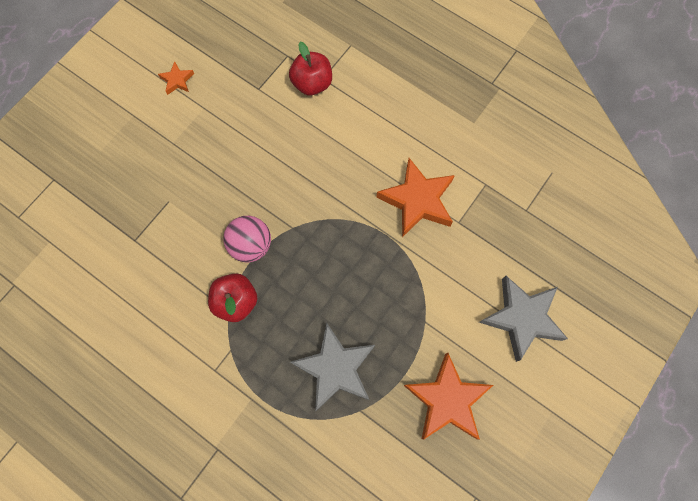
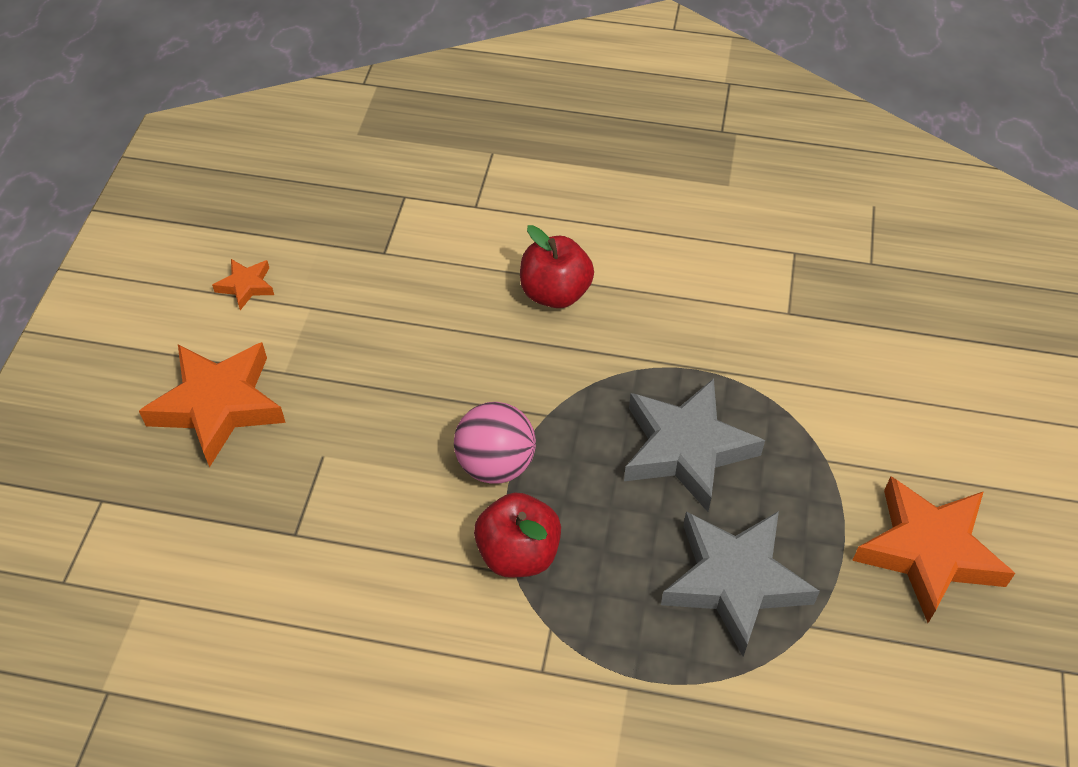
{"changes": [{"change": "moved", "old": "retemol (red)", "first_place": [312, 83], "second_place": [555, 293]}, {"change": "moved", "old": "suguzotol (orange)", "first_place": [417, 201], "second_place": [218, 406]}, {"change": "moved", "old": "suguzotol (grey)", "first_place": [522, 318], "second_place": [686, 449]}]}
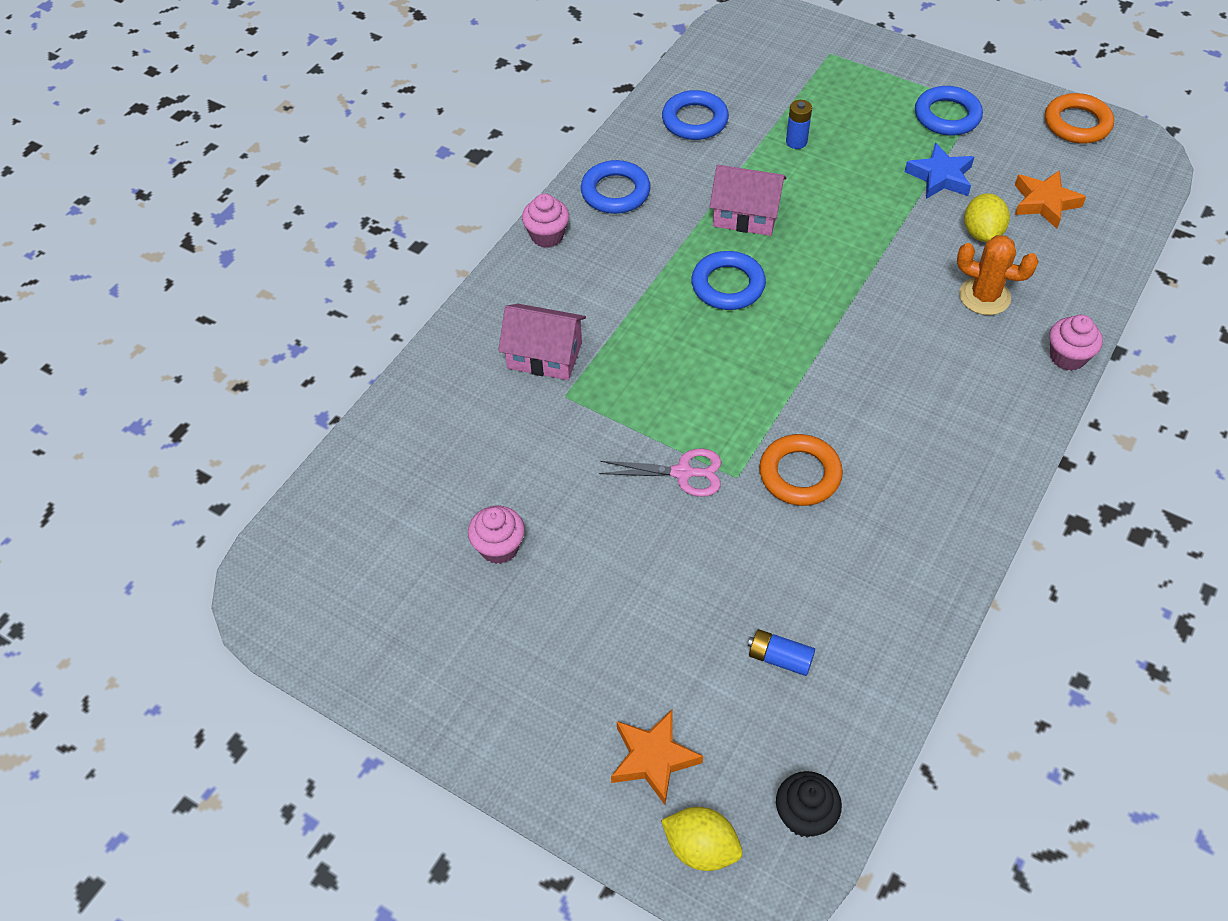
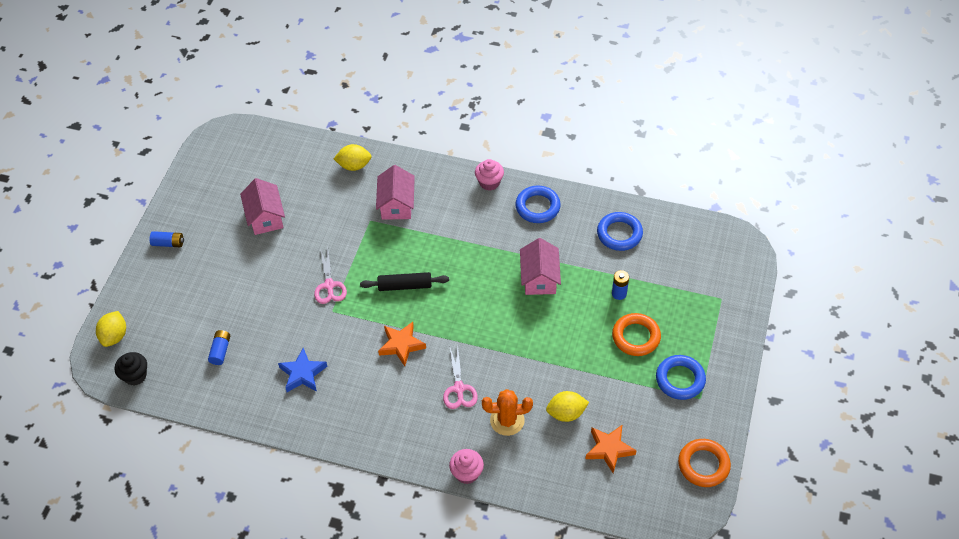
{"changes": [{"change": "replaced", "old": "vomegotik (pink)", "new": "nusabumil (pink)", "first_place": [499, 547], "second_place": [265, 217]}, {"change": "moved", "old": "suguzotol (orange)", "first_place": [653, 758], "second_place": [401, 345]}, {"change": "removed", "old": "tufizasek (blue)", "first_place": [728, 285]}, {"change": "moved", "old": "tufizasek (orange)", "first_place": [799, 474], "second_place": [636, 337]}, {"change": "moved", "old": "suguzotol (blue)", "first_place": [940, 177], "second_place": [303, 373]}, {"change": "turned", "old": "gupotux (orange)", "first_place": [984, 296], "second_place": [507, 420], "degrees": 75}, {"change": "added", "new": "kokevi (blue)", "second_place": [168, 243]}, {"change": "added", "new": "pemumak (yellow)", "second_place": [354, 165]}, {"change": "added", "new": "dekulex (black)", "second_place": [405, 286]}, {"change": "added", "new": "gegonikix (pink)", "second_place": [459, 389]}]}
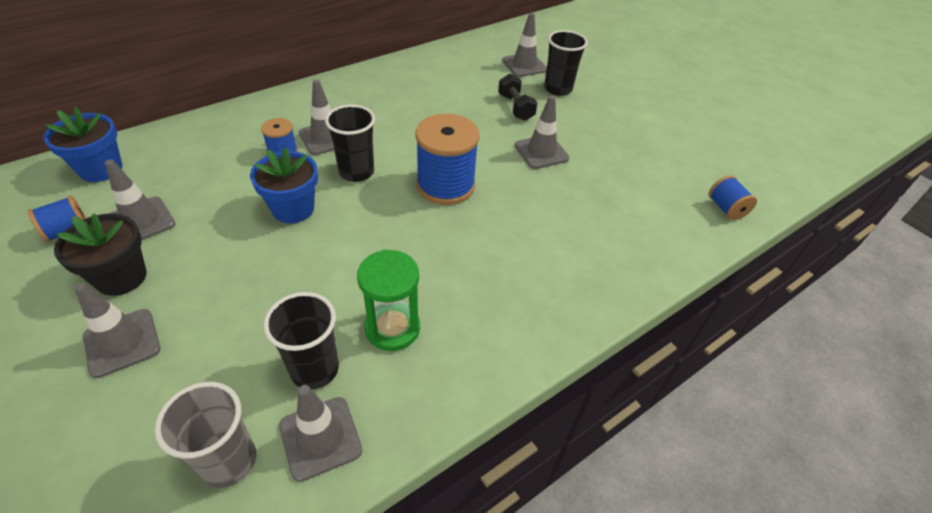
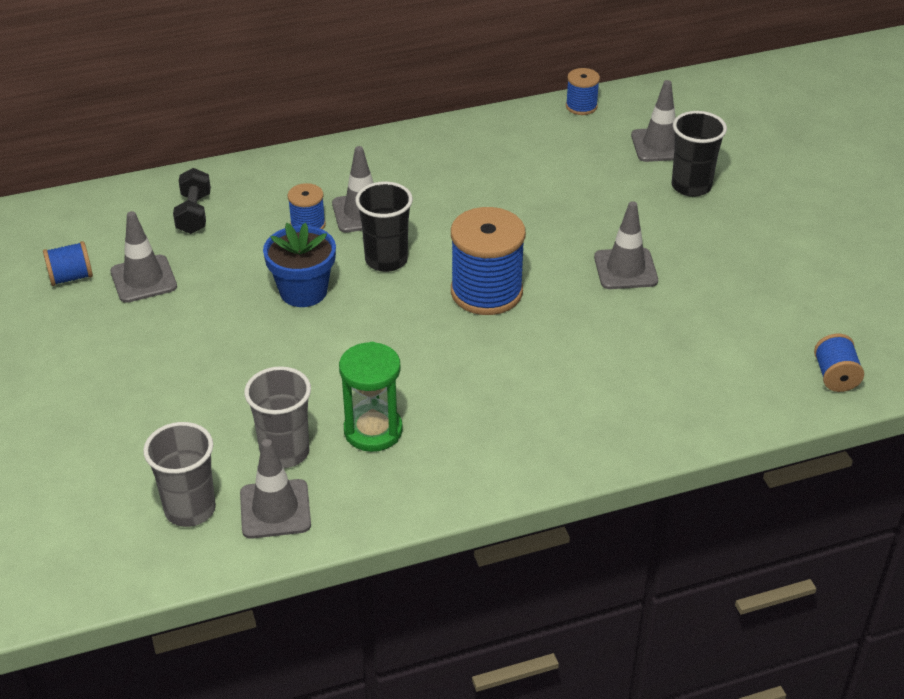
{"changes": [{"change": "removed", "old": "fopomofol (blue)", "first_place": [101, 169]}, {"change": "removed", "old": "fopomofol (black)", "first_place": [121, 277]}, {"change": "removed", "old": "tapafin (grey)", "first_place": [122, 342]}, {"change": "recoloured", "old": "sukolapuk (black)", "new": "sukolapuk (grey)", "first_place": [314, 369], "second_place": [285, 452]}, {"change": "moved", "old": "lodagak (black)", "first_place": [515, 107], "second_place": [194, 214]}, {"change": "added", "new": "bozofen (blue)", "second_place": [581, 106]}]}
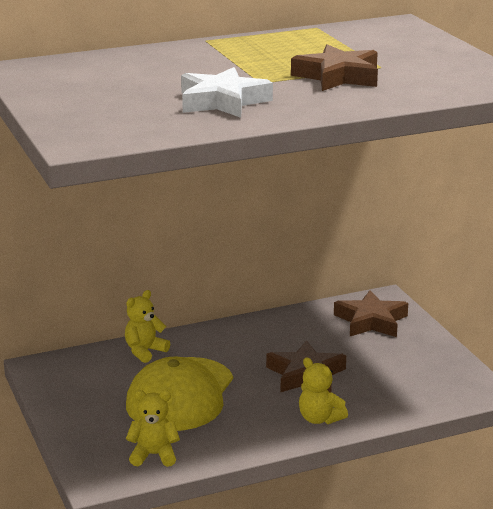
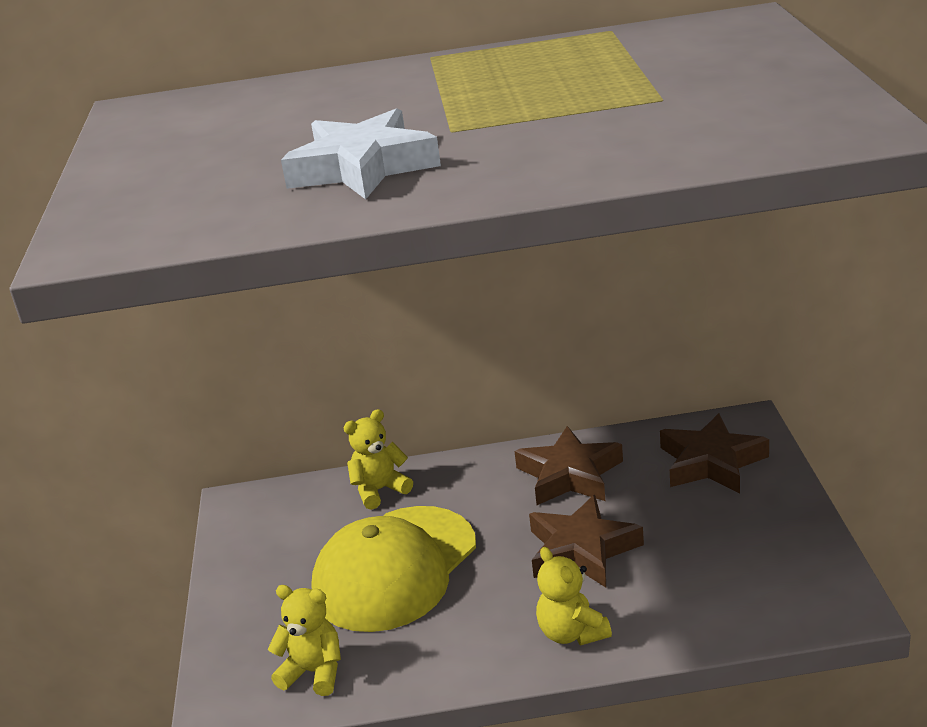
{"changes": [{"change": "moved", "old": "suguzotol (brown)", "first_place": [338, 76], "second_place": [569, 475]}]}
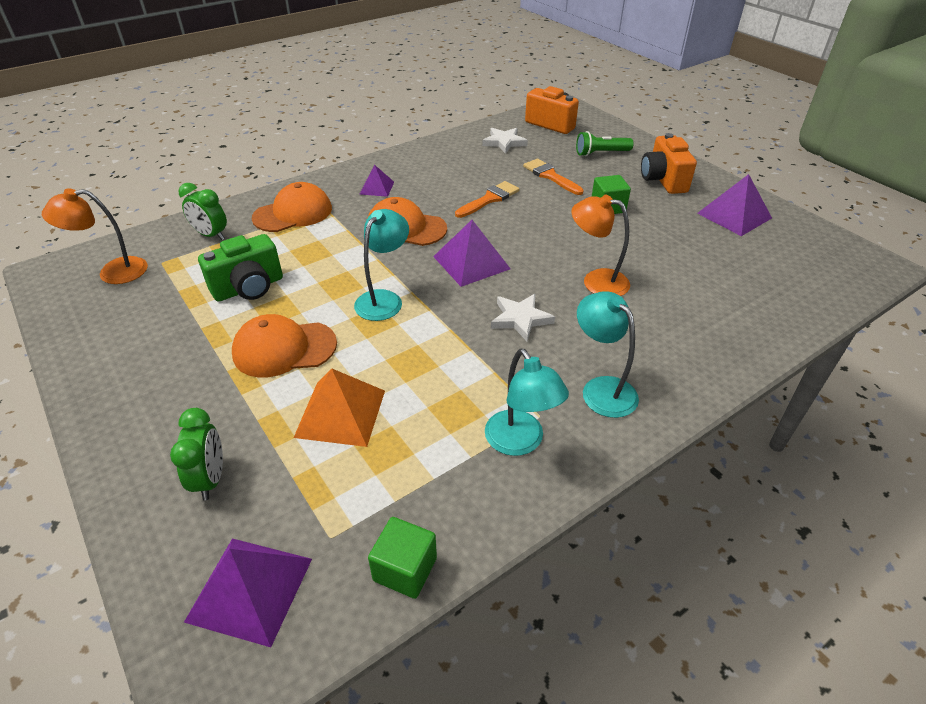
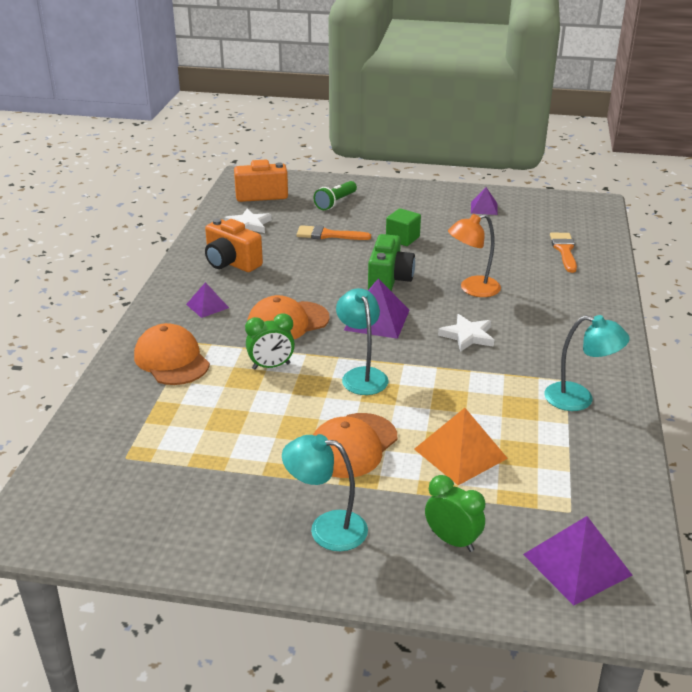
{"changes": [{"change": "removed", "old": "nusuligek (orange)", "first_place": [113, 272]}, {"change": "moved", "old": "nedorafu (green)", "first_place": [211, 235], "second_place": [271, 366]}, {"change": "moved", "old": "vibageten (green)", "first_place": [249, 288], "second_place": [389, 280]}, {"change": "turned", "old": "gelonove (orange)", "first_place": [293, 213], "second_place": [171, 360], "degrees": -45}, {"change": "removed", "old": "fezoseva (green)", "first_place": [405, 569]}, {"change": "moved", "old": "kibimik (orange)", "first_place": [489, 199], "second_place": [564, 250]}, {"change": "moved", "old": "nusuligek (turquoise)", "first_place": [601, 389], "second_place": [326, 528]}, {"change": "moved", "old": "vibageten (orange)", "first_place": [663, 180], "second_place": [231, 263]}, {"change": "resized", "old": "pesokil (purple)", "first_place": [734, 215], "second_place": [484, 208], "factor": 0.59}]}
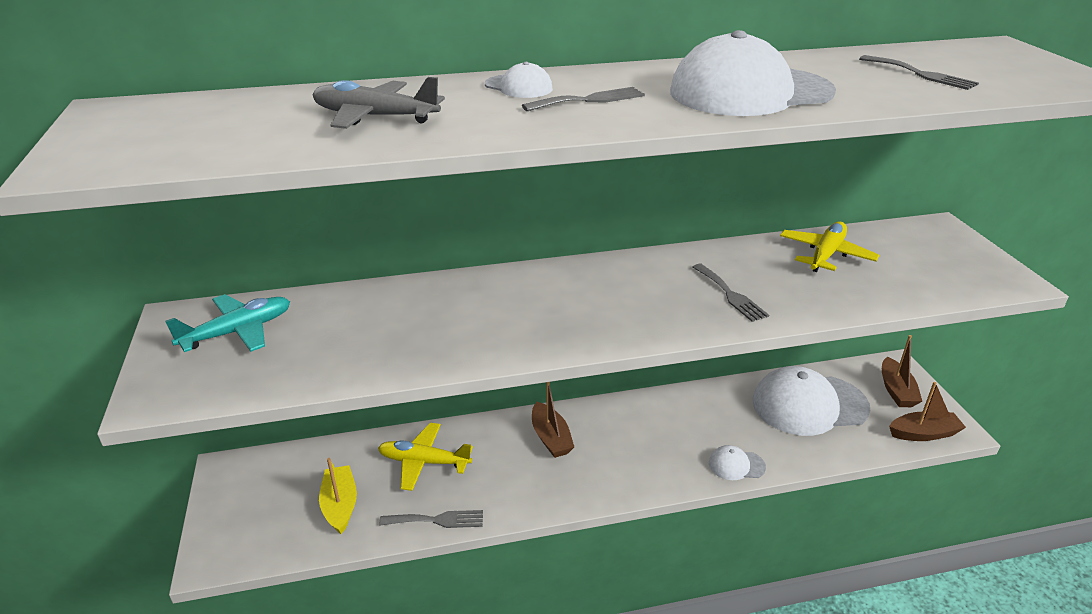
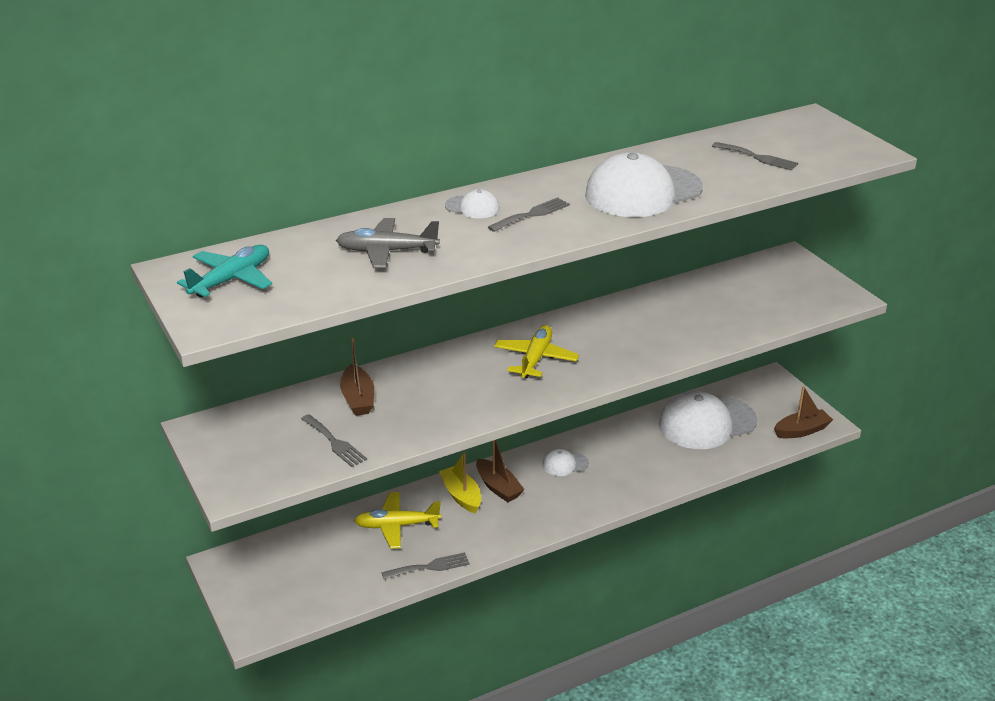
{"changes": [{"change": "moved", "old": "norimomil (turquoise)", "first_place": [238, 331], "second_place": [231, 279]}, {"change": "moved", "old": "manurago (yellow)", "first_place": [340, 505], "second_place": [461, 495]}, {"change": "moved", "old": "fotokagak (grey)", "first_place": [730, 295], "second_place": [334, 443]}, {"change": "moved", "old": "gelonove (white)", "first_place": [736, 465], "second_place": [565, 464]}, {"change": "moved", "old": "norimomil (yellow)", "first_place": [826, 254], "second_place": [535, 359]}, {"change": "moved", "old": "manurago (brown)", "first_place": [896, 390], "second_place": [358, 399]}]}
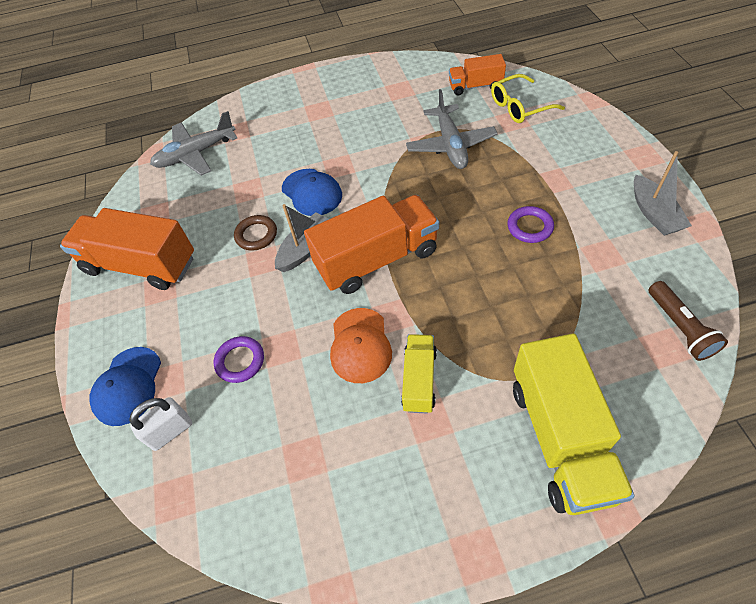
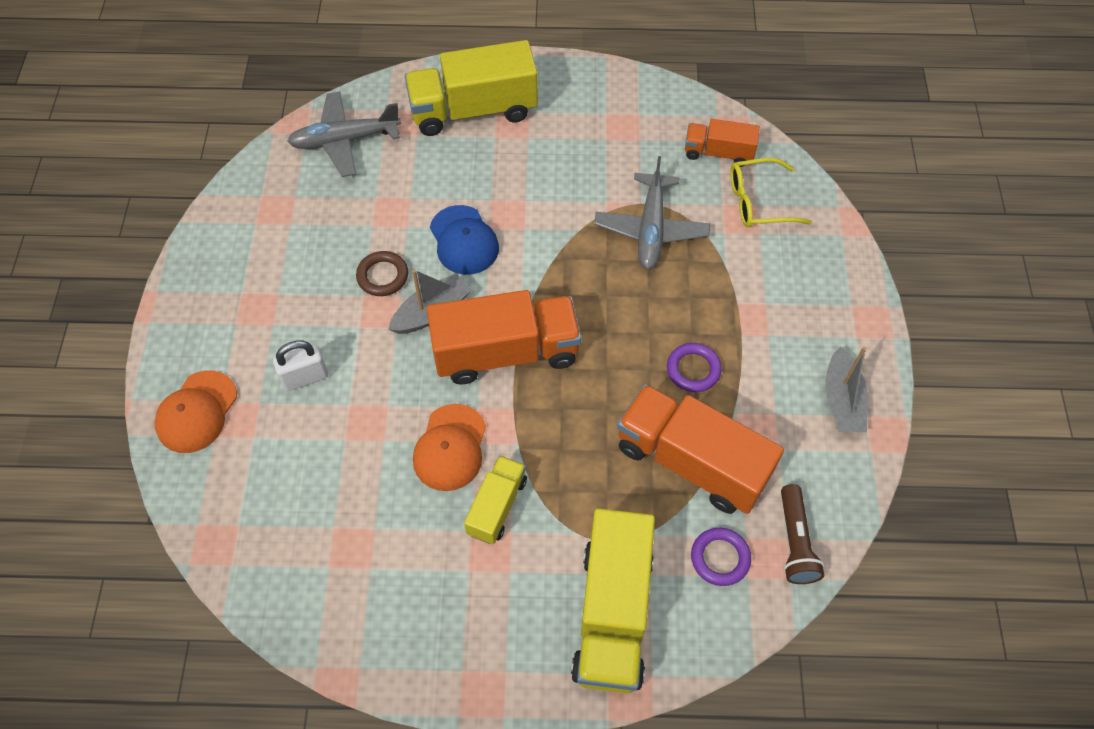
{"changes": [{"change": "moved", "old": "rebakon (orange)", "first_place": [140, 265], "second_place": [691, 462]}, {"change": "recoloured", "old": "gelonove (blue)", "new": "gelonove (orange)", "first_place": [128, 386], "second_place": [197, 412]}, {"change": "moved", "old": "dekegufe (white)", "first_place": [170, 431], "second_place": [305, 377]}, {"change": "moved", "old": "tufizasek (purple)", "first_place": [240, 361], "second_place": [720, 558]}, {"change": "added", "new": "rebakon (yellow)", "second_place": [473, 110]}]}
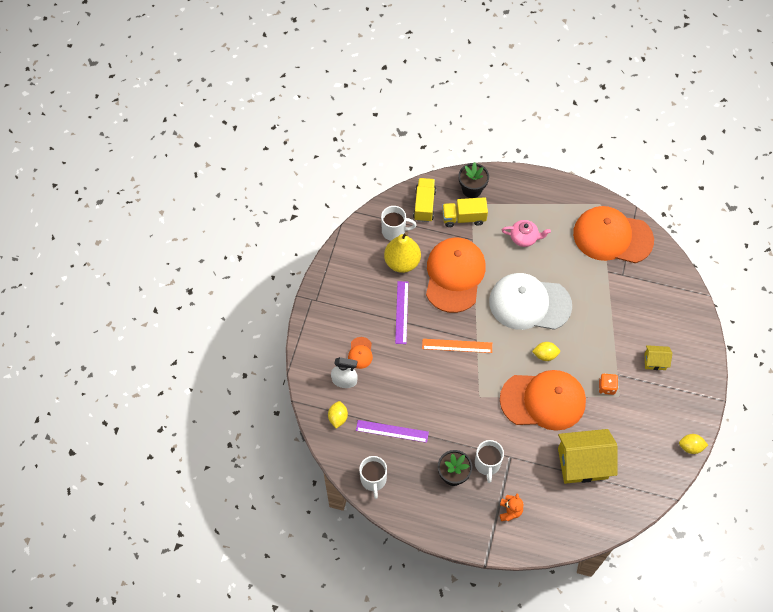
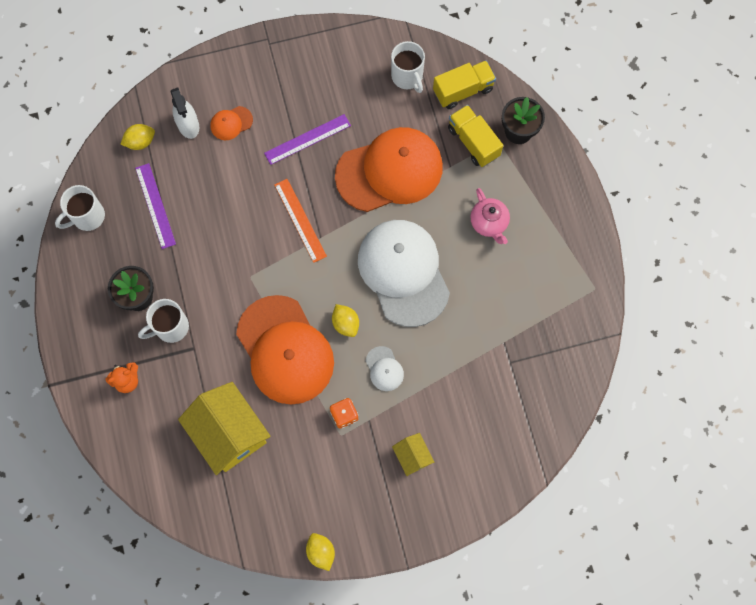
{"changes": [{"change": "removed", "old": "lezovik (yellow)", "first_place": [402, 262]}, {"change": "removed", "old": "gelonove (orange)", "first_place": [612, 237]}, {"change": "added", "new": "gelonove (white)", "second_place": [384, 369]}]}
